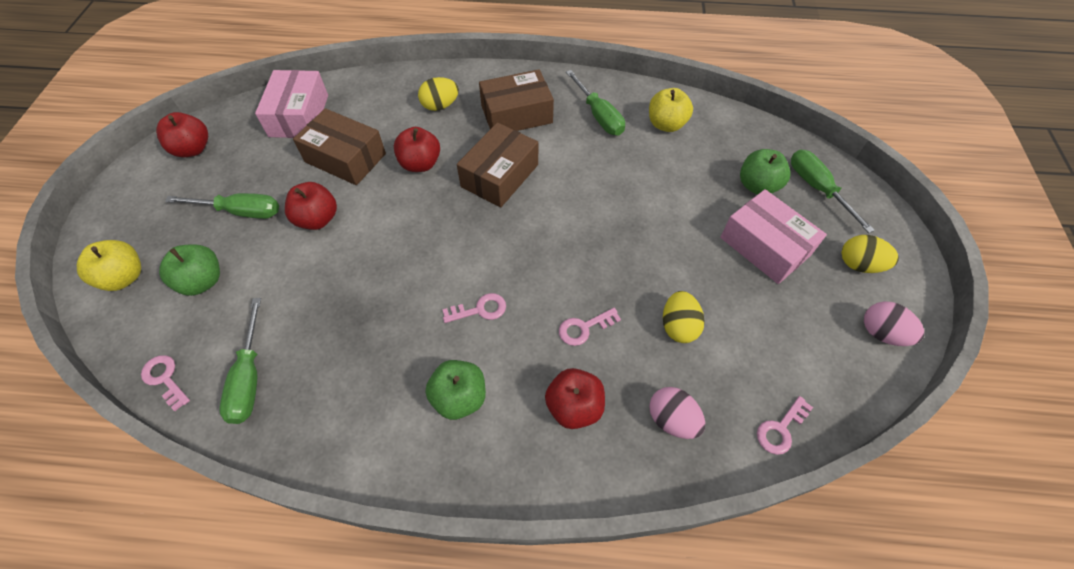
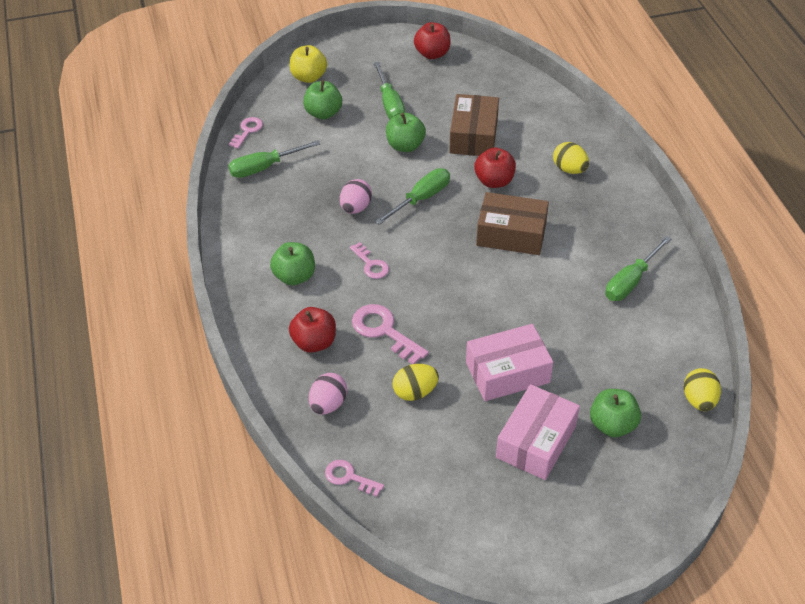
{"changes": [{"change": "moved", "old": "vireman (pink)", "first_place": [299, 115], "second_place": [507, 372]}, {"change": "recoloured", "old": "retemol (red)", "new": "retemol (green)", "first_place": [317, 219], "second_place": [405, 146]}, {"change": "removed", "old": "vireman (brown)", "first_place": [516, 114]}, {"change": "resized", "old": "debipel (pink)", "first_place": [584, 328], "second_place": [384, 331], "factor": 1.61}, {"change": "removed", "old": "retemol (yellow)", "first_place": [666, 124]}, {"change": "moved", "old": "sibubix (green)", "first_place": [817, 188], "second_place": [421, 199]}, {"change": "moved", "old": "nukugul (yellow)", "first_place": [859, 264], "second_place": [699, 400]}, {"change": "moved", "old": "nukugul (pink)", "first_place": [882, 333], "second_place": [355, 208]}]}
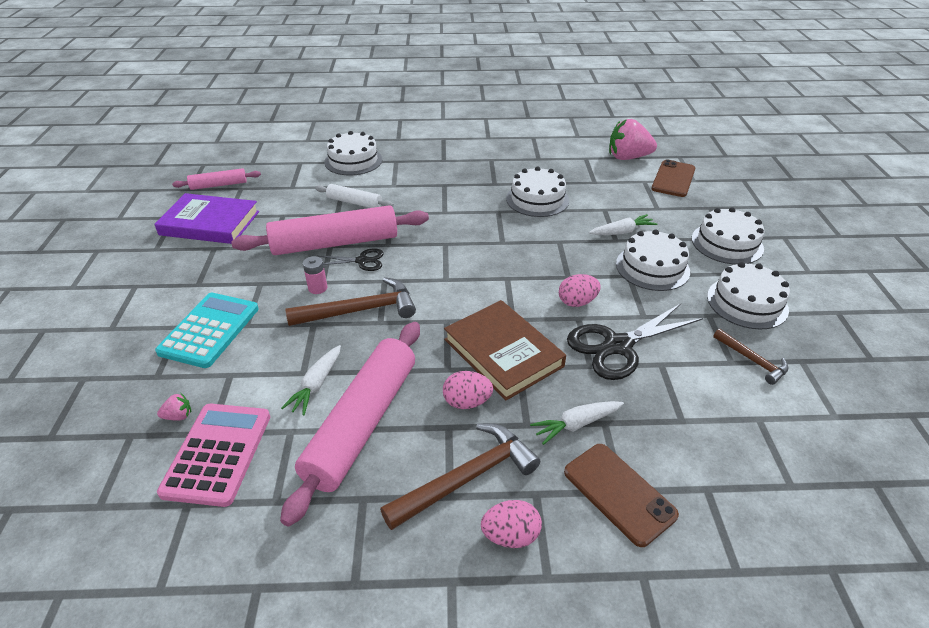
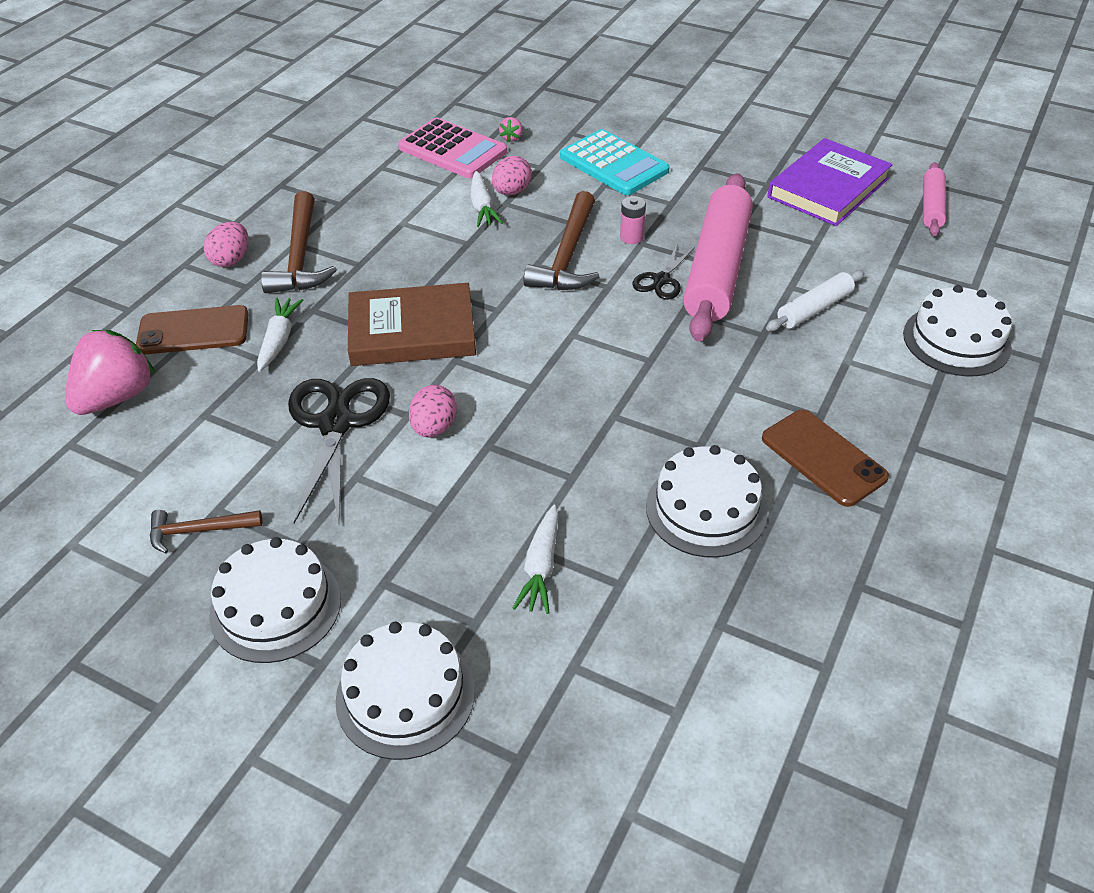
{"changes": [{"change": "removed", "old": "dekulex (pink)", "first_place": [362, 423]}, {"change": "turned", "old": "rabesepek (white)", "first_place": [316, 385], "second_place": [482, 207], "degrees": -150}, {"change": "moved", "old": "nukugul (pink)", "first_place": [467, 402], "second_place": [511, 192]}, {"change": "moved", "old": "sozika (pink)", "first_place": [628, 157], "second_place": [116, 397]}, {"change": "removed", "old": "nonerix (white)", "first_place": [652, 267]}, {"change": "moved", "old": "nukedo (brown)", "first_place": [673, 179], "second_place": [823, 457]}]}
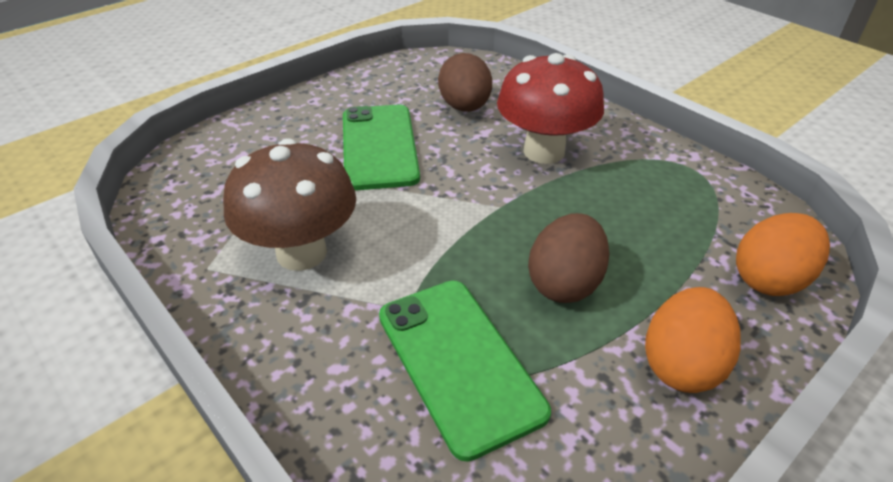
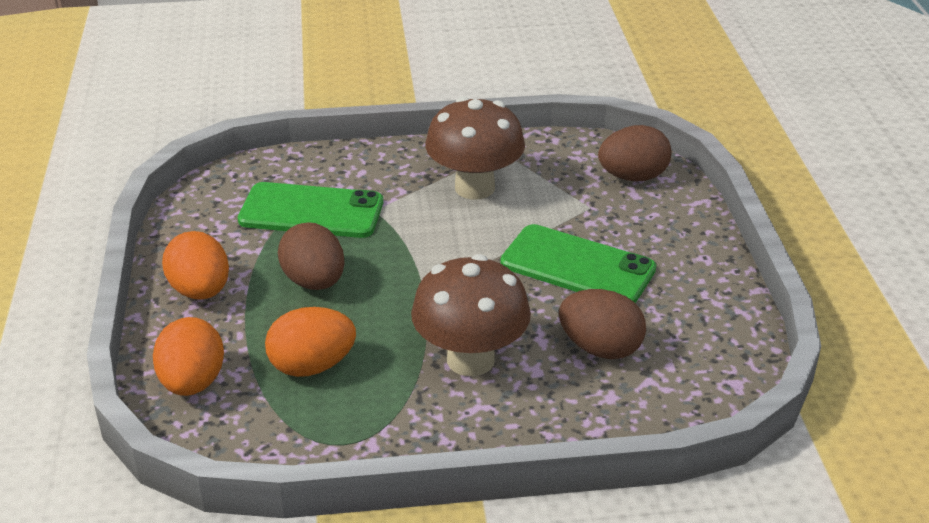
{"changes": [{"change": "recoloured", "old": "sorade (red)", "new": "sorade (brown)", "first_place": [544, 151], "second_place": [470, 360]}, {"change": "added", "new": "nukugul (orange)", "second_place": [312, 366]}, {"change": "added", "new": "nukugul (brown)", "second_place": [633, 177]}]}
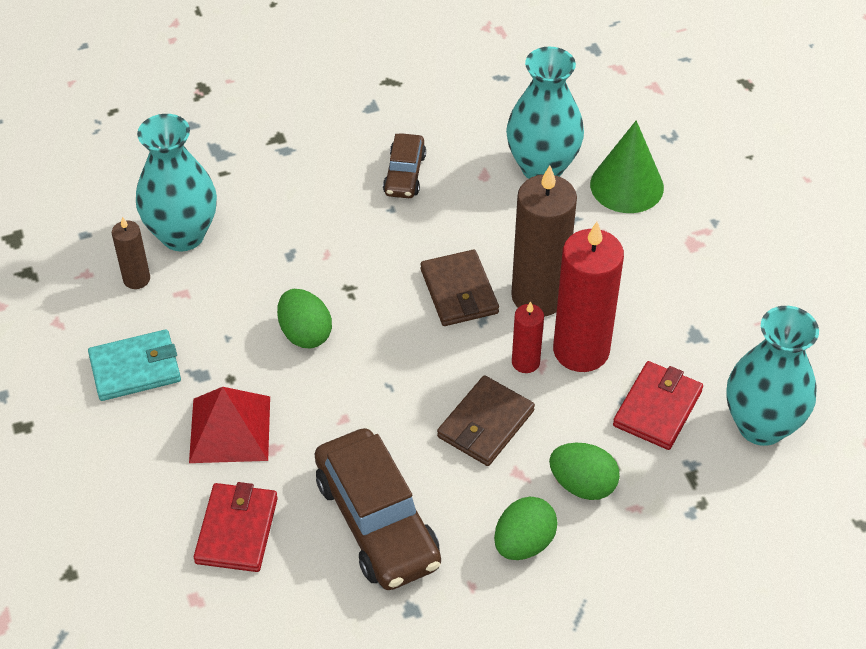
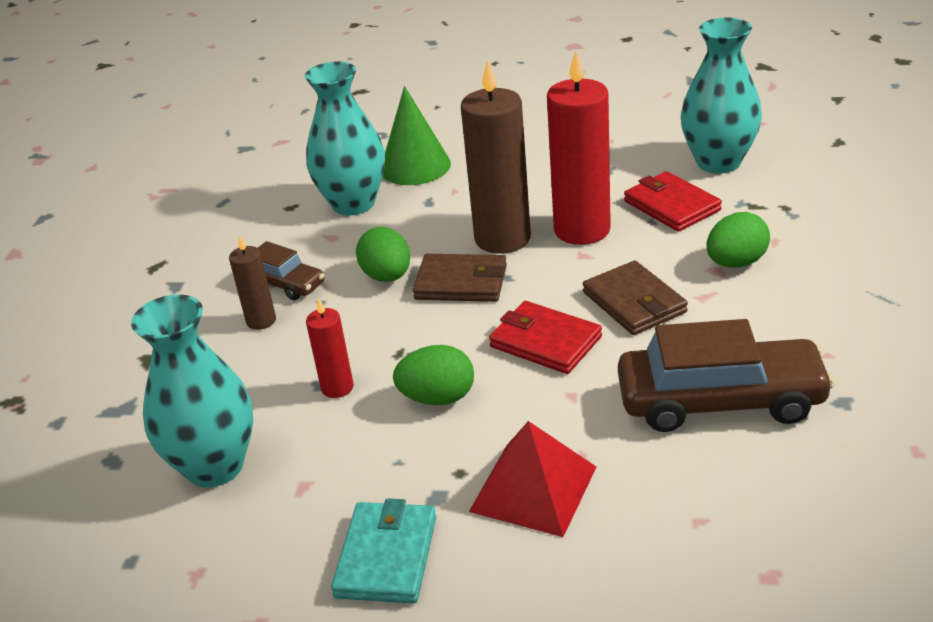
{"changes": [{"change": "moved", "old": "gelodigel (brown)", "first_place": [136, 279], "second_place": [261, 321]}, {"change": "moved", "old": "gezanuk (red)", "first_place": [237, 530], "second_place": [545, 342]}, {"change": "moved", "old": "nukugul (green)", "first_place": [523, 543], "second_place": [387, 276]}, {"change": "moved", "old": "gelodigel (red)", "first_place": [525, 362], "second_place": [337, 387]}]}
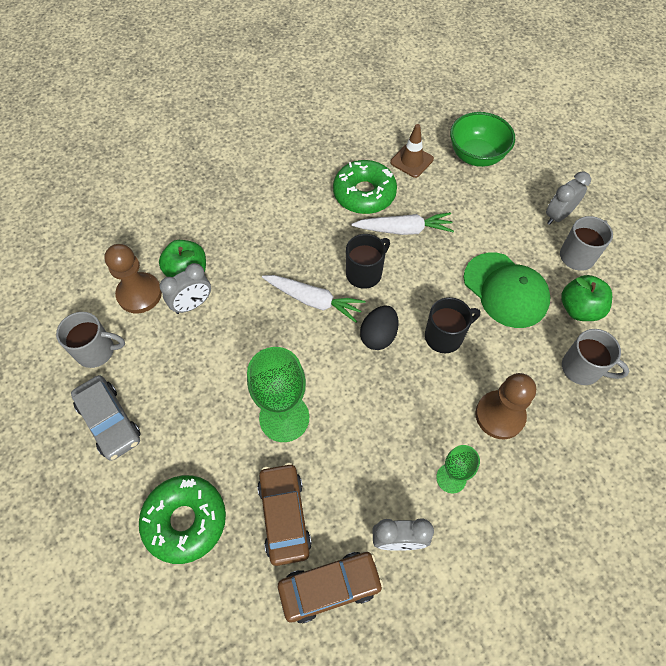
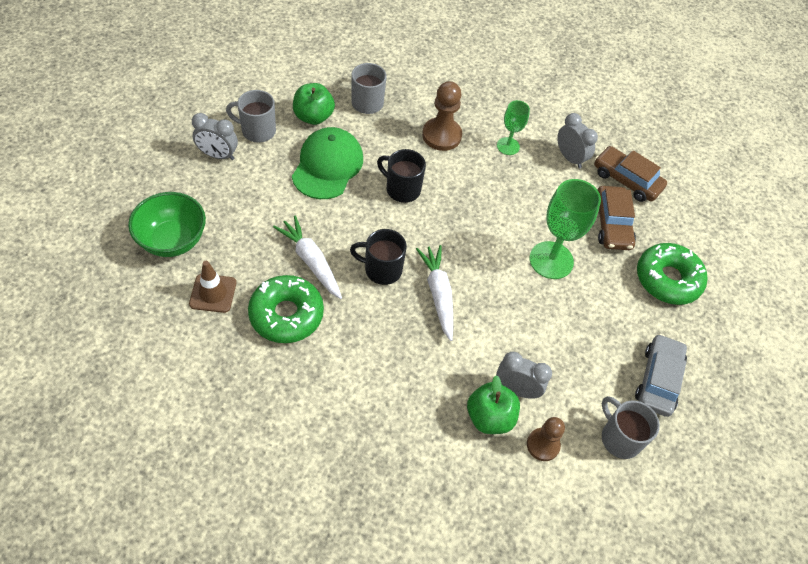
{"changes": [{"change": "resized", "old": "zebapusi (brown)", "first_place": [139, 294], "second_place": [543, 445], "factor": 0.66}, {"change": "turned", "old": "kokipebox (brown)", "first_place": [284, 516], "second_place": [612, 224], "degrees": -45}, {"change": "removed", "old": "nukugul (black)", "first_place": [378, 336]}]}
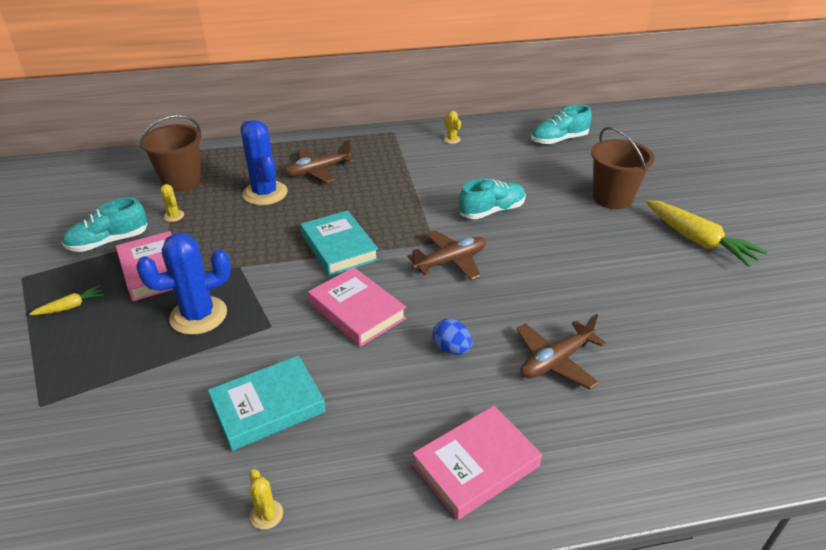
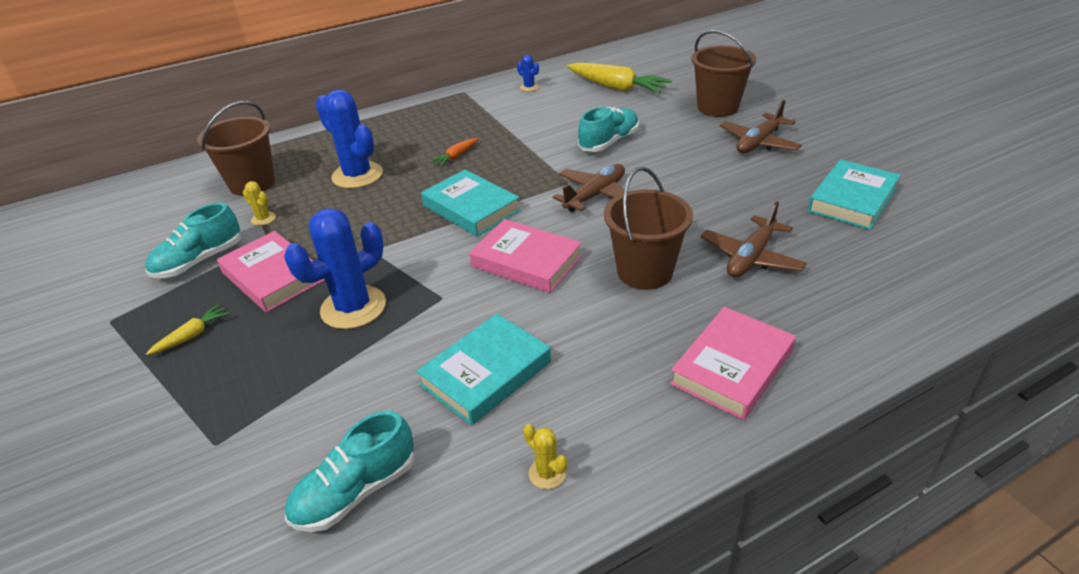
{"changes": [{"change": "moved", "old": "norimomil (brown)", "first_place": [318, 171], "second_place": [758, 142]}, {"change": "replaced", "old": "nukugul (blue)", "new": "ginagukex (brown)", "first_place": [452, 349], "second_place": [645, 272]}, {"change": "recoloured", "old": "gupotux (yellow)", "new": "gupotux (blue)", "first_place": [451, 139], "second_place": [529, 87]}, {"change": "moved", "old": "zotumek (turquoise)", "first_place": [559, 140], "second_place": [356, 491]}, {"change": "moved", "old": "rabesepek (yellow)", "first_place": [698, 240], "second_place": [616, 87]}, {"change": "added", "new": "rabesepek (orange)", "second_place": [456, 156]}, {"change": "added", "new": "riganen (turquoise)", "second_place": [852, 200]}]}
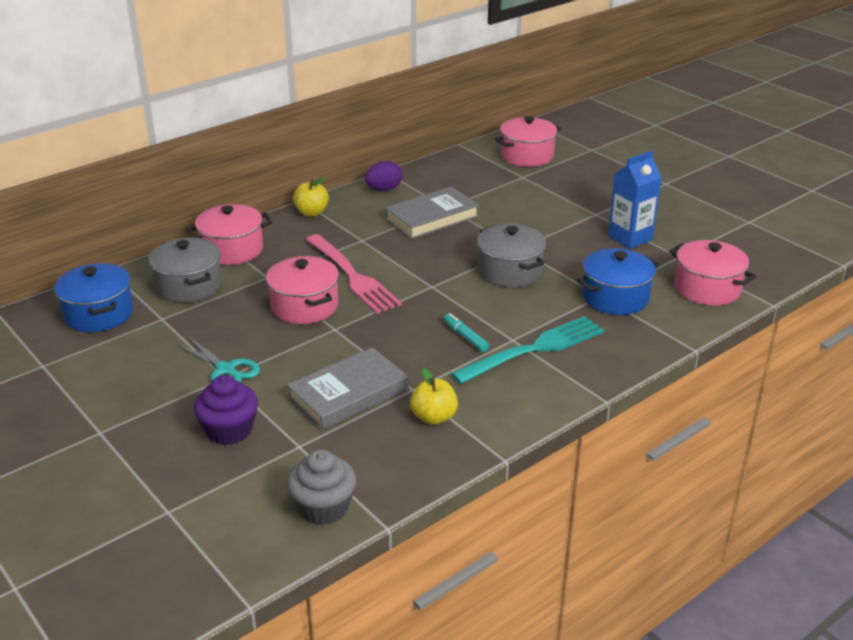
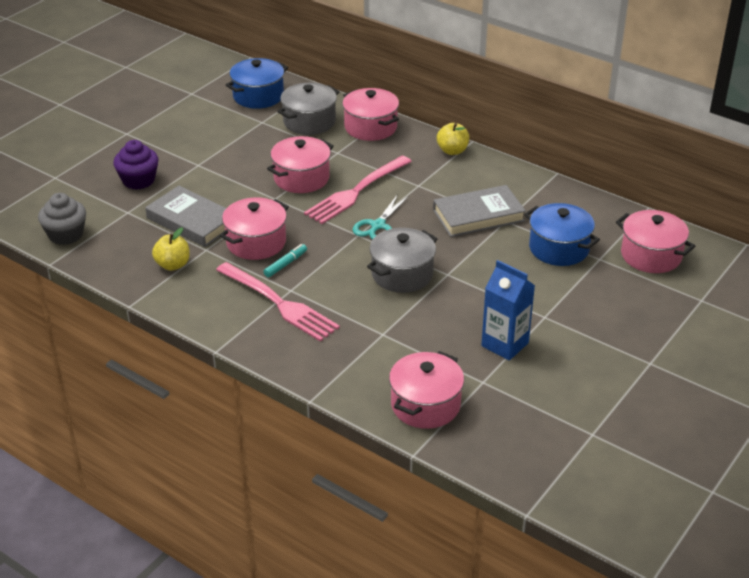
{"changes": [{"change": "moved", "old": "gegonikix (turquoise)", "first_place": [225, 370], "second_place": [378, 225]}, {"change": "removed", "old": "nukugul (purple)", "first_place": [384, 189]}, {"change": "turned", "old": "riganen (grey)", "first_place": [432, 218], "second_place": [478, 216], "degrees": -60}, {"change": "recoloured", "old": "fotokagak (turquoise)", "new": "fotokagak (pink)", "first_place": [534, 349], "second_place": [279, 303]}, {"change": "moved", "old": "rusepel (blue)", "first_place": [615, 298], "second_place": [559, 248]}, {"change": "added", "new": "rusepel (pink)", "second_place": [256, 242]}]}
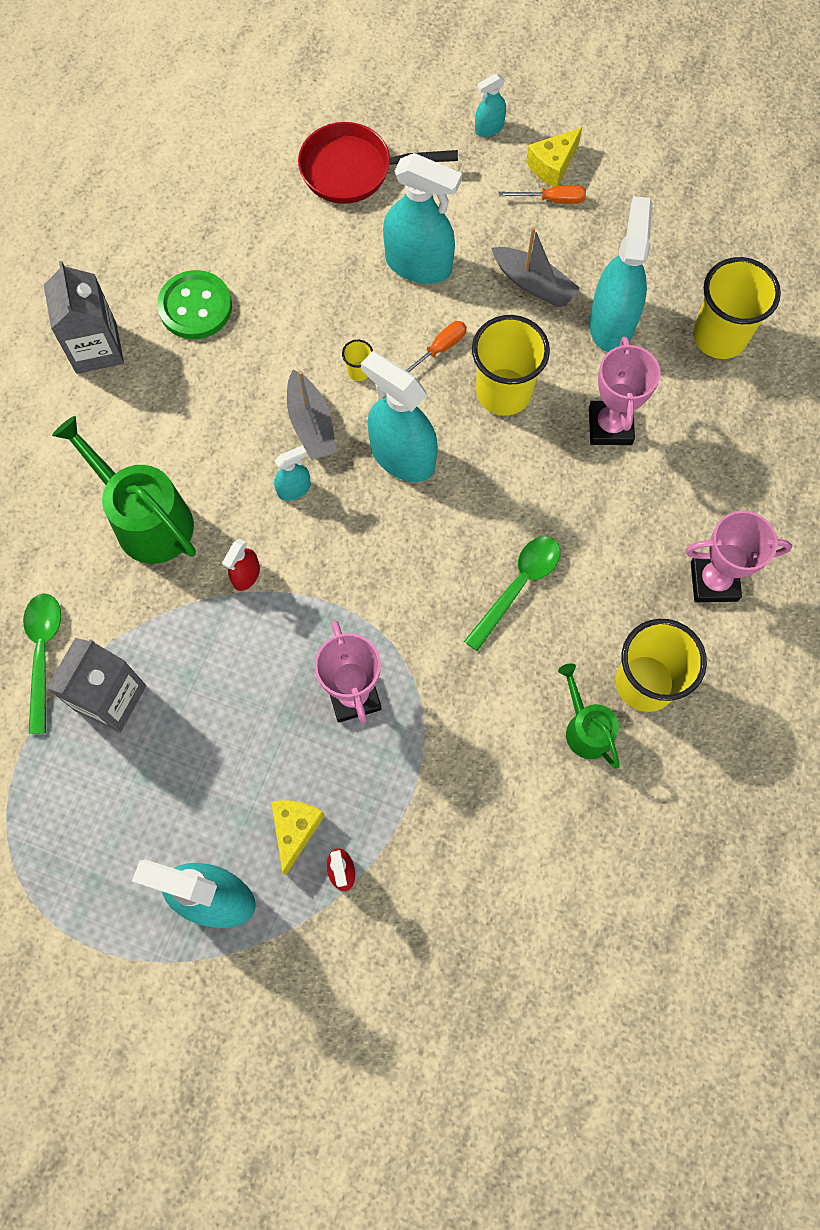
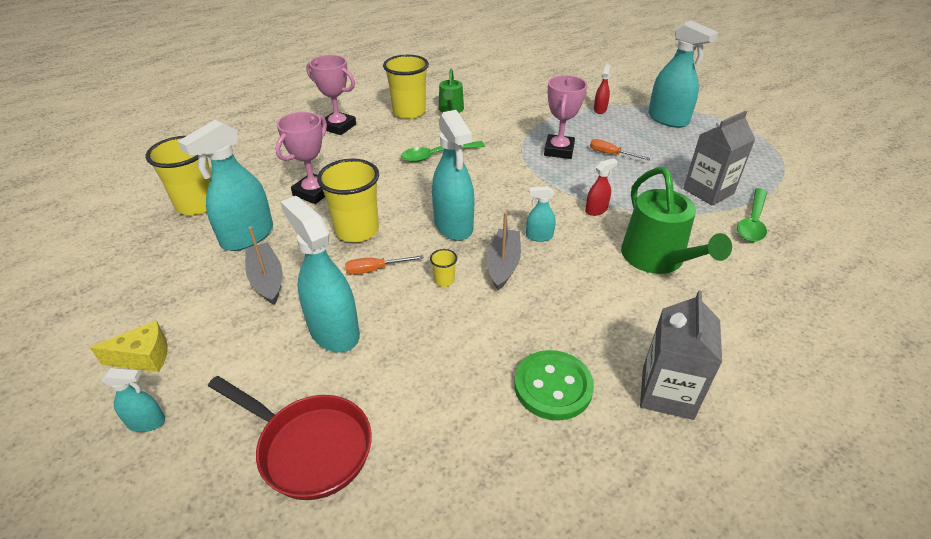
{"changes": [{"change": "removed", "old": "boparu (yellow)", "first_place": [295, 830]}, {"change": "moved", "old": "sibubix (orange)", "first_place": [552, 200], "second_place": [611, 154]}]}
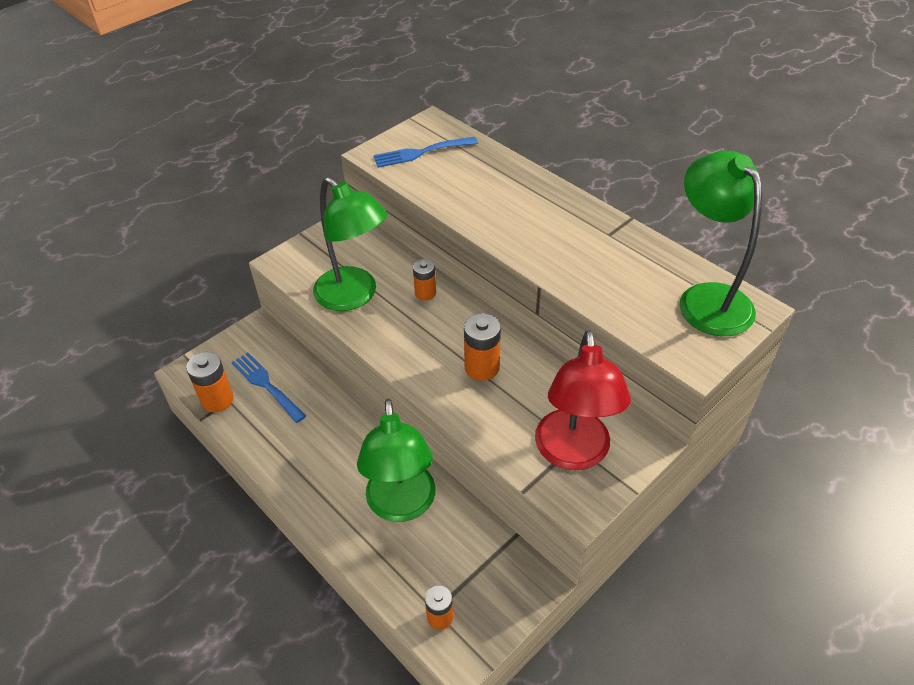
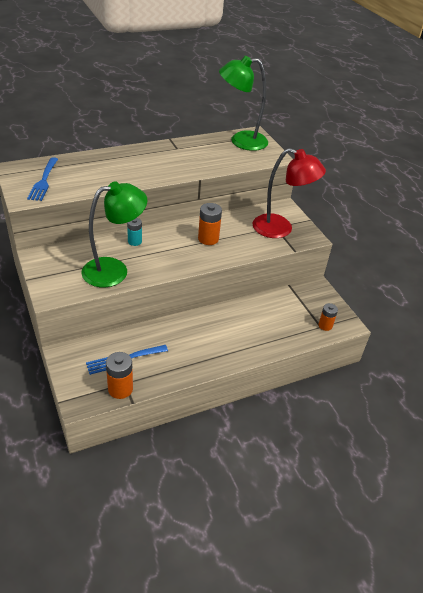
{"changes": [{"change": "removed", "old": "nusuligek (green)", "first_place": [402, 506]}, {"change": "recoloured", "old": "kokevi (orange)", "new": "kokevi (turquoise)", "first_place": [425, 293], "second_place": [134, 241]}]}
